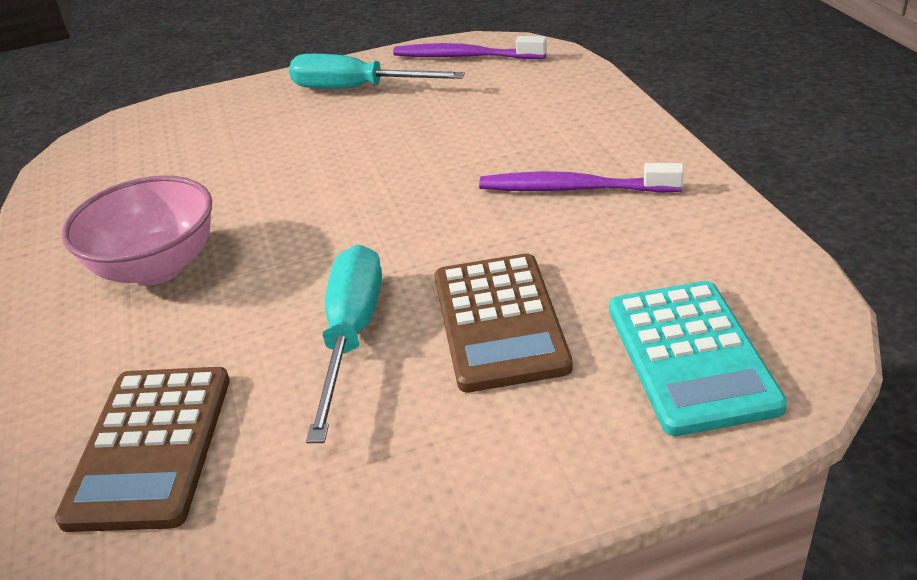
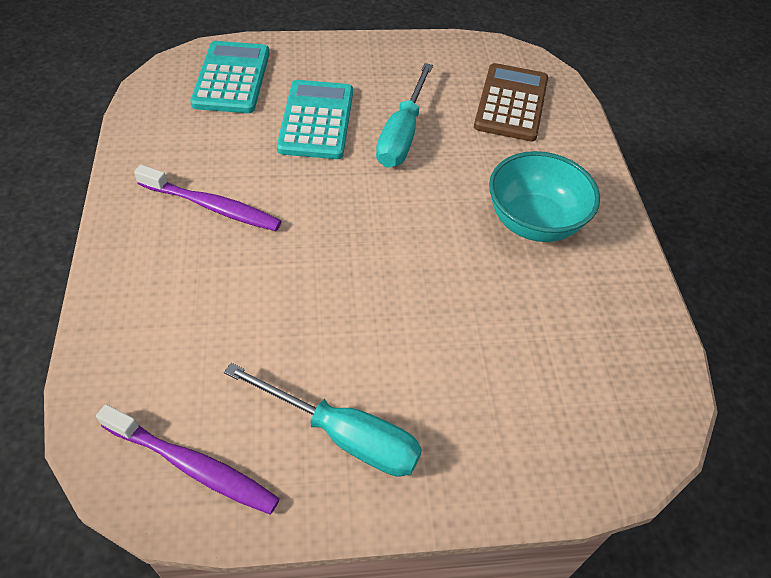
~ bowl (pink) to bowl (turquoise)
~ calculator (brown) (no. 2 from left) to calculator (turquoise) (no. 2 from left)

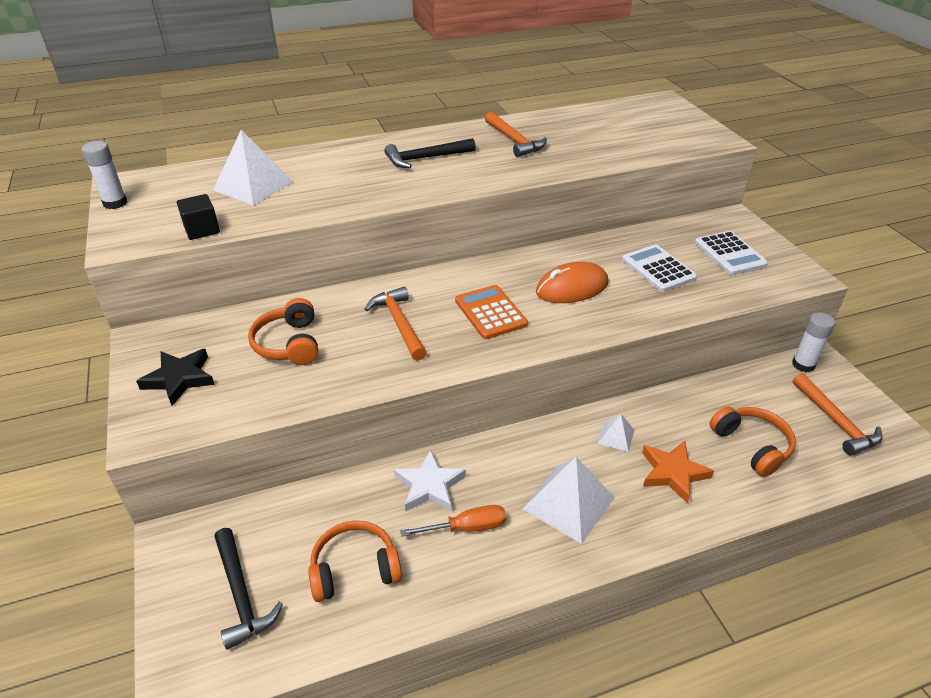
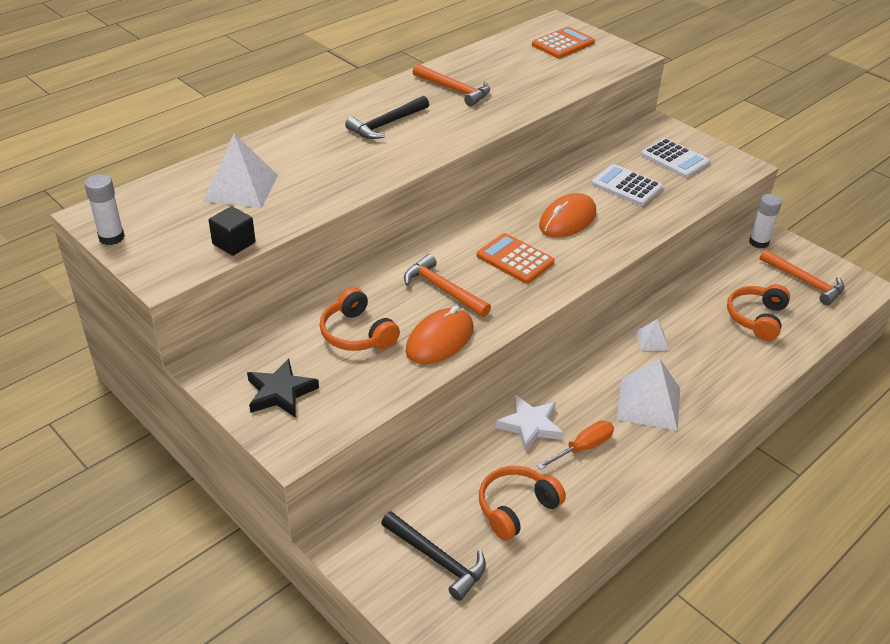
~ headphones (orange) (no. 3 from left) 105 degrees counterclockwise
- star (orange)
+ calculator (orange) (no. 2 from left)
+ mouse (orange) (no. 1 from left)

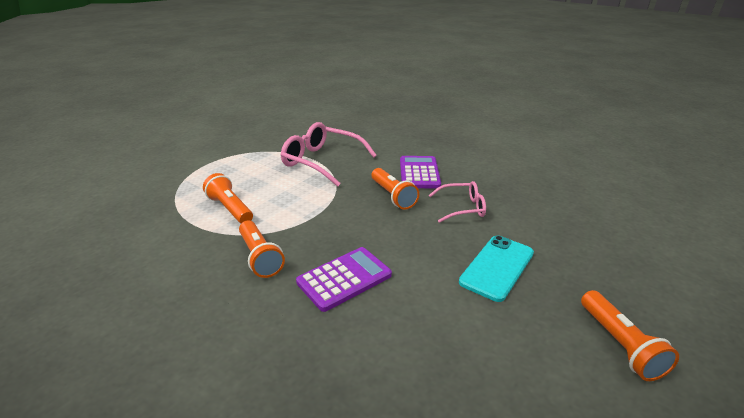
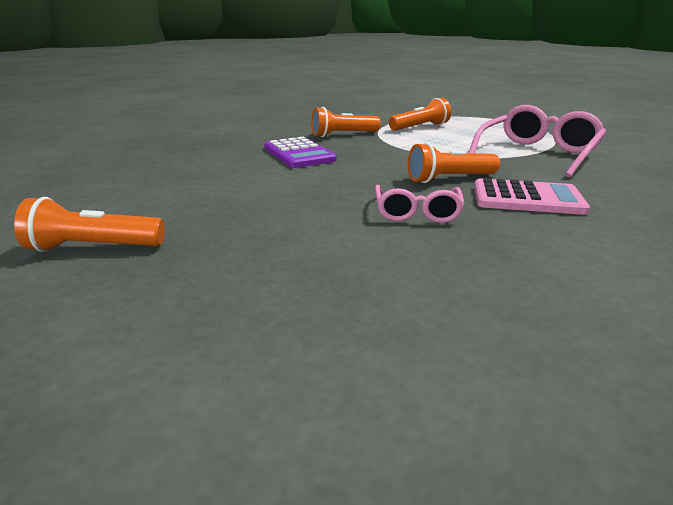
~ calculator (purple) (no. 2 from left) to calculator (pink)
- phone (turquoise)

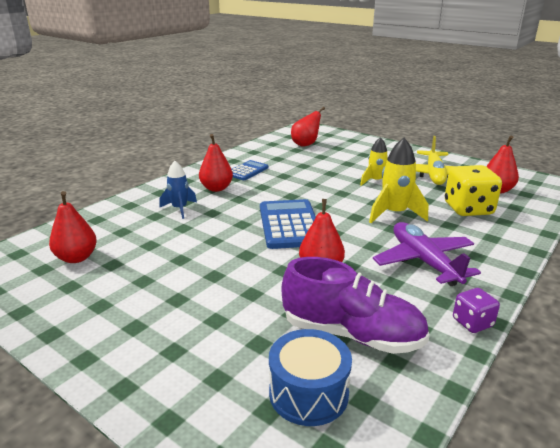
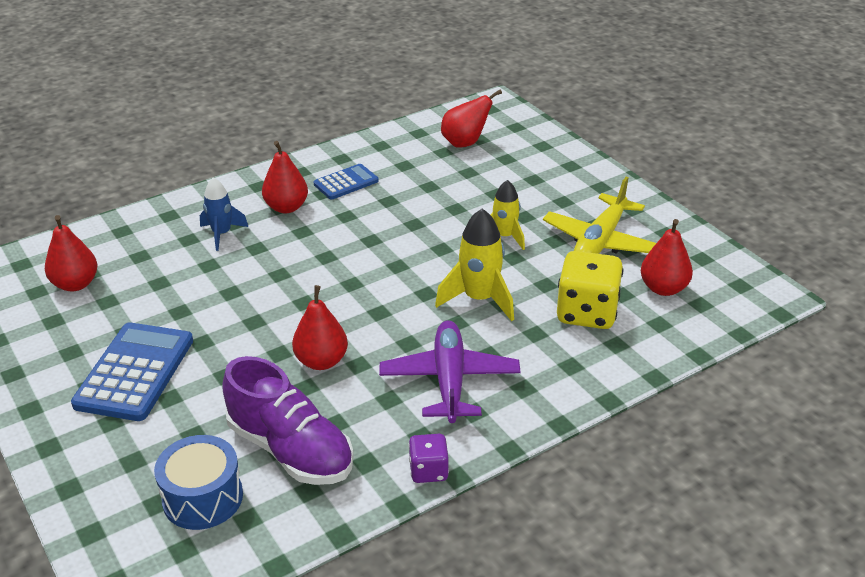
~ calculator (blue) (no. 2 from left in the first image) to calculator (blue) (no. 1 from left)

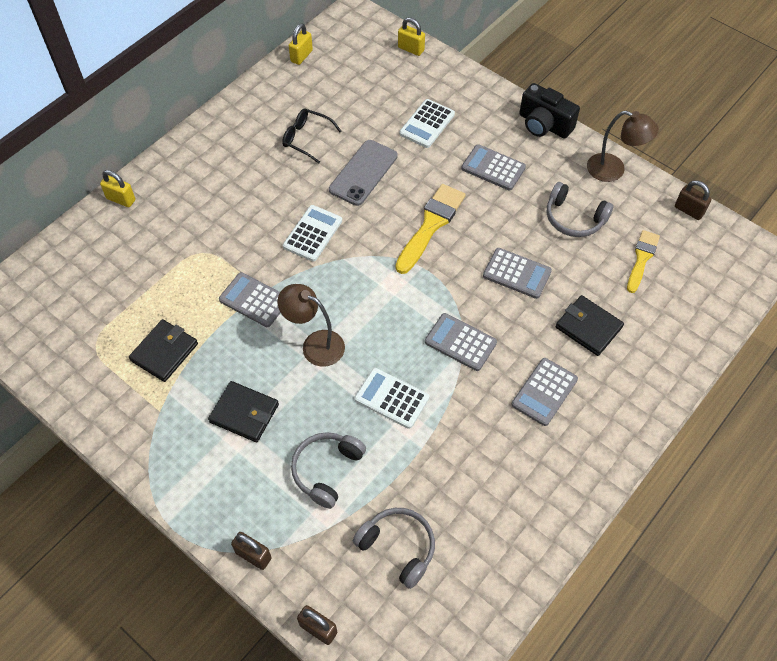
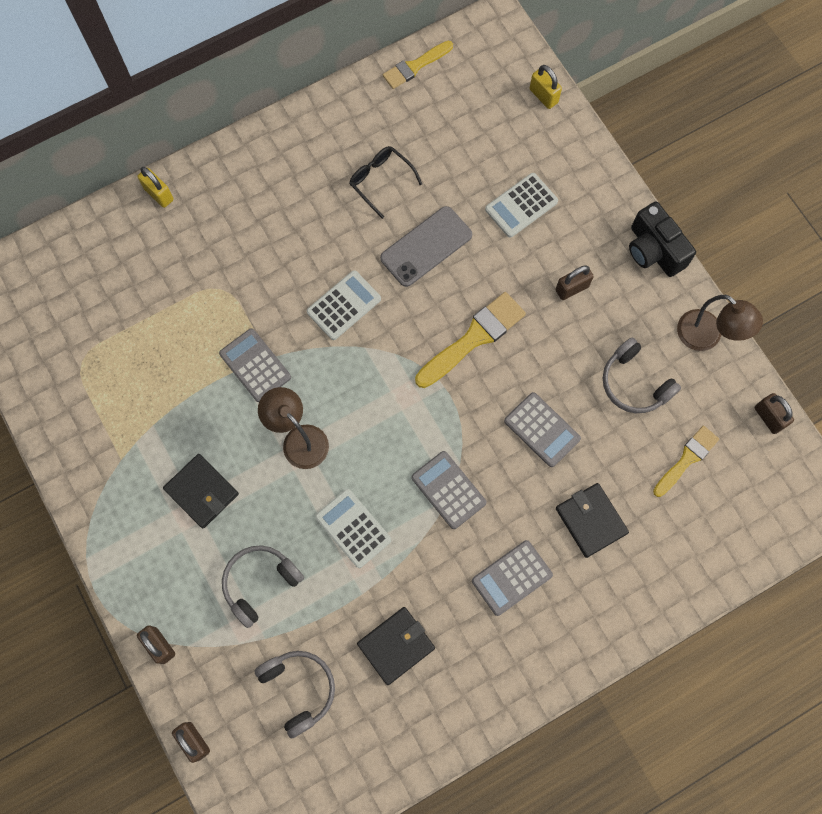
~ padlock (yellow) (no. 2 from left) to brush (yellow) (no. 1 from left)
~ calculator (grey) (no. 3 from left) to padlock (brown) (no. 3 from left)
~ wallet (black) (no. 1 from left in the first image) to wallet (black) (no. 2 from left)

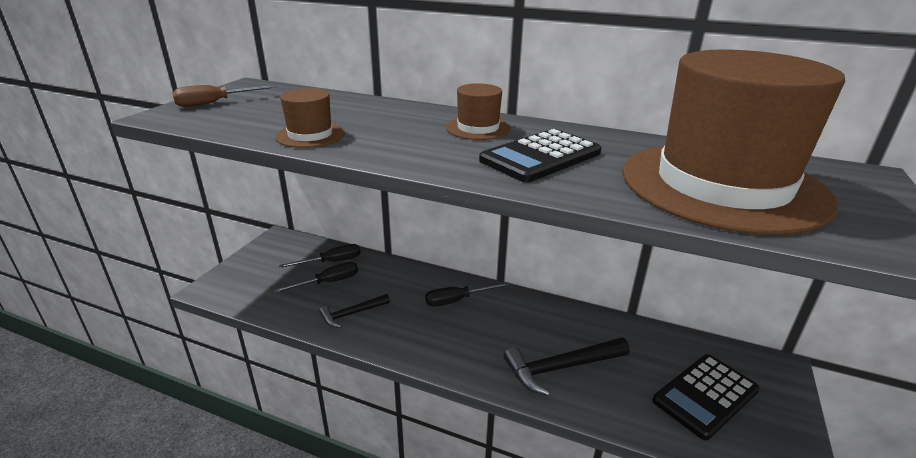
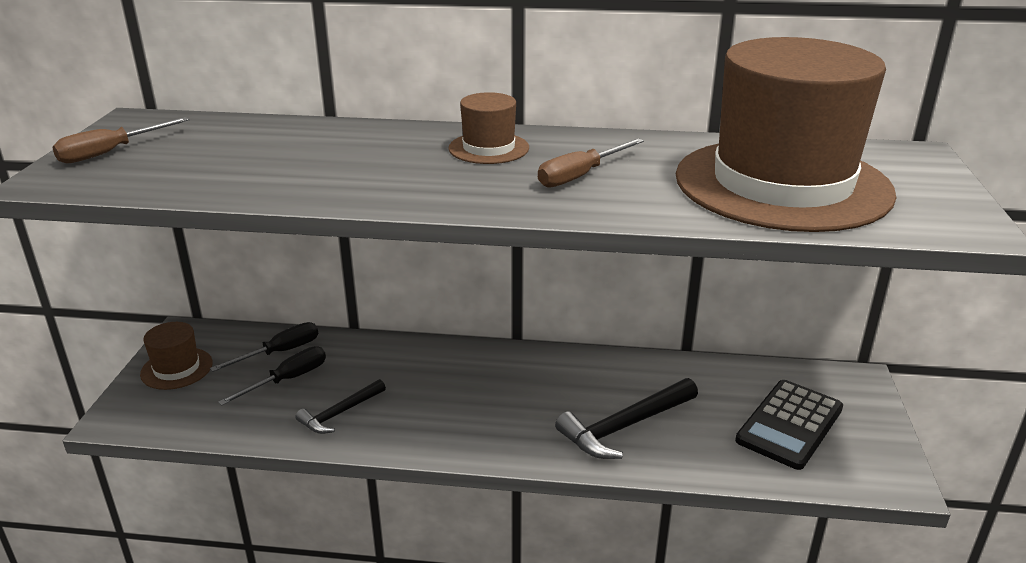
~ hat (brown) (no. 1 from left)
~ calculator (black) (no. 1 from left) to screwdriver (brown) (no. 2 from left)
- screwdriver (black) (no. 3 from left)

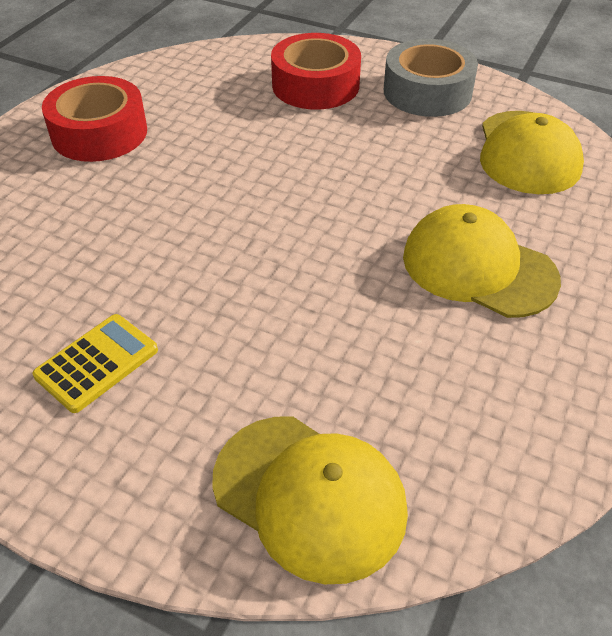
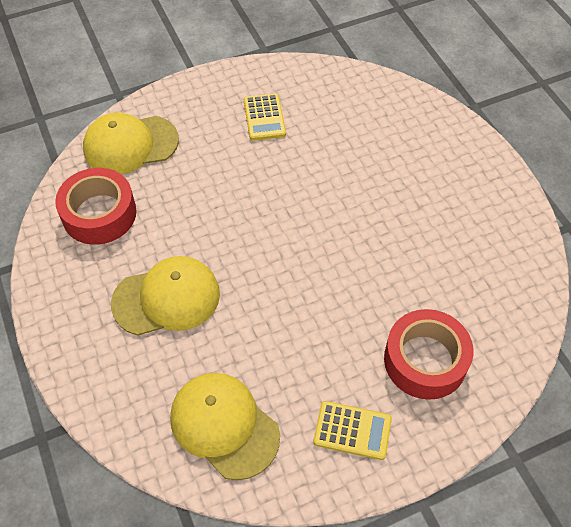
~ tape (grey) to calculator (yellow) (no. 2 from left)
~ tape (red) (no. 1 from left)

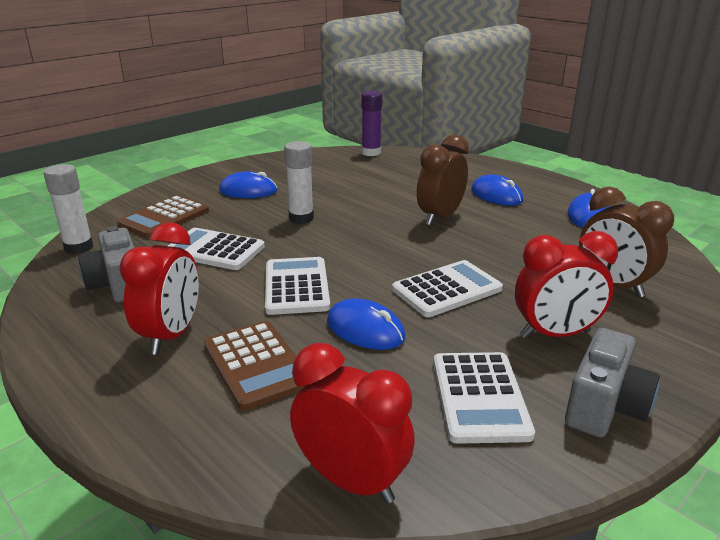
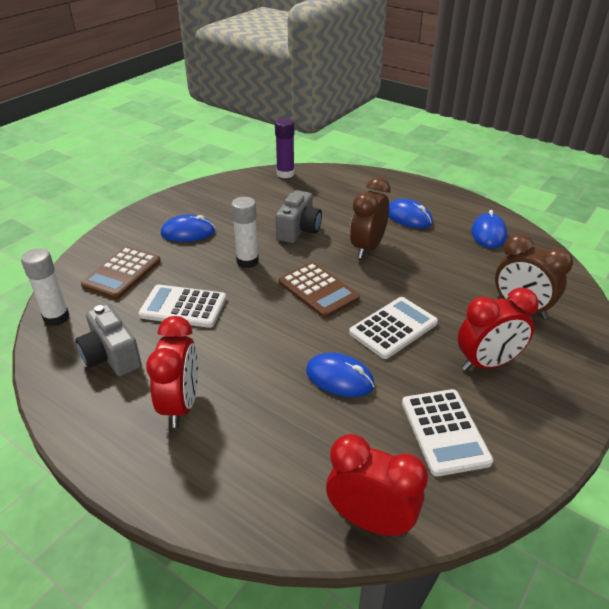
- calculator (white) (no. 2 from left)
~ calculator (brown) (no. 2 from left)
~ camera (grey) (no. 2 from left)

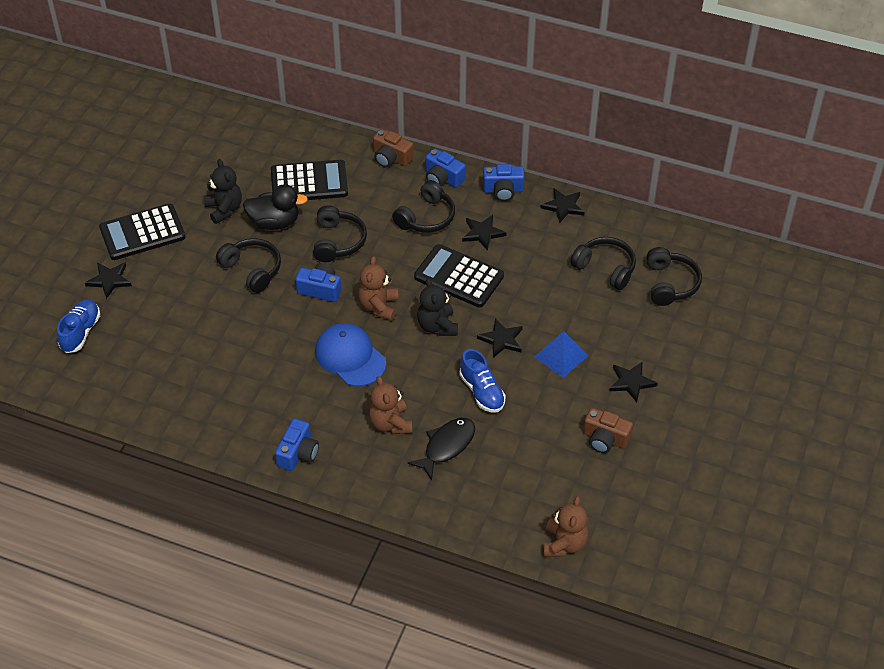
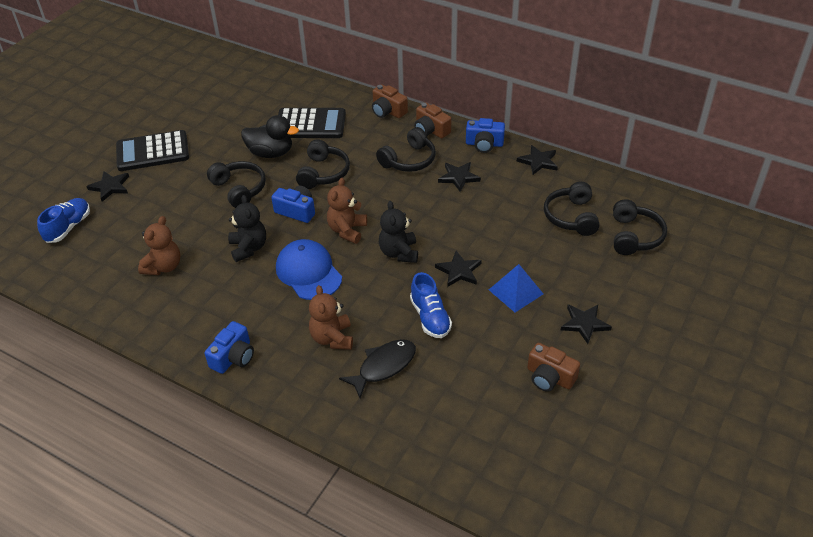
~ camera (blue) (no. 3 from left) to camera (brown) (no. 2 from left)
~ teddy bear (black) (no. 1 from left)
~ headphones (black) (no. 4 from left) 135 degrees counterclockwise
- calculator (black) (no. 3 from left)
~ teddy bear (brown) (no. 3 from left in the first image) to teddy bear (brown) (no. 1 from left)

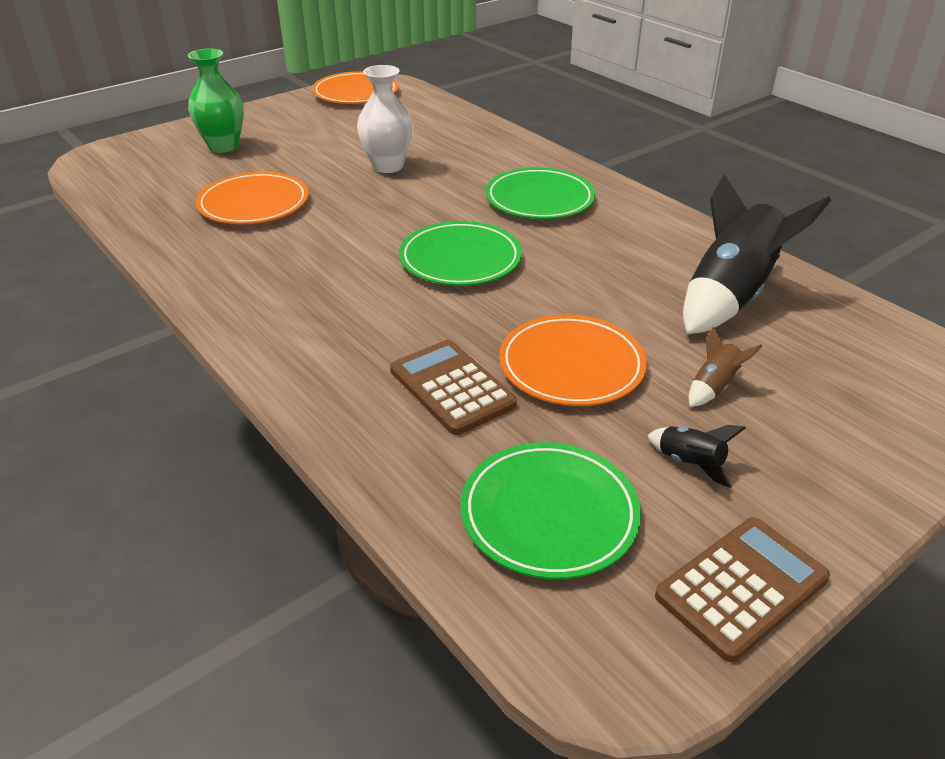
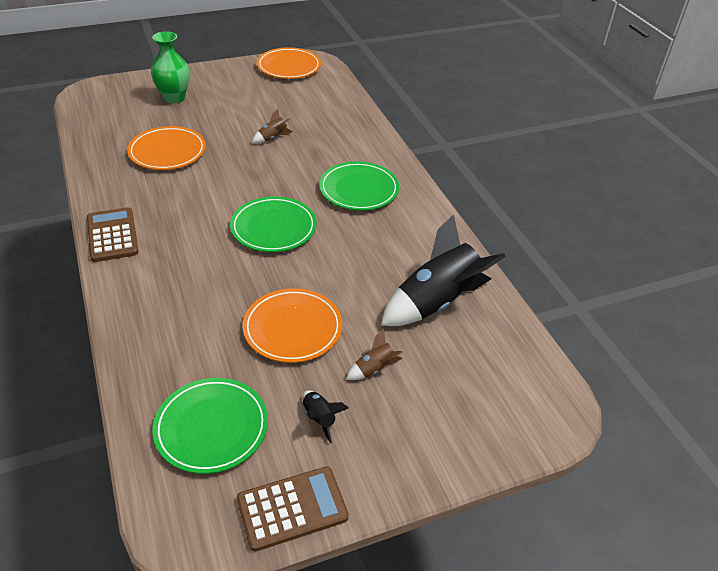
~ vase (white) to rocket (brown) (no. 1 from left)
~ calculator (brown) (no. 1 from left)

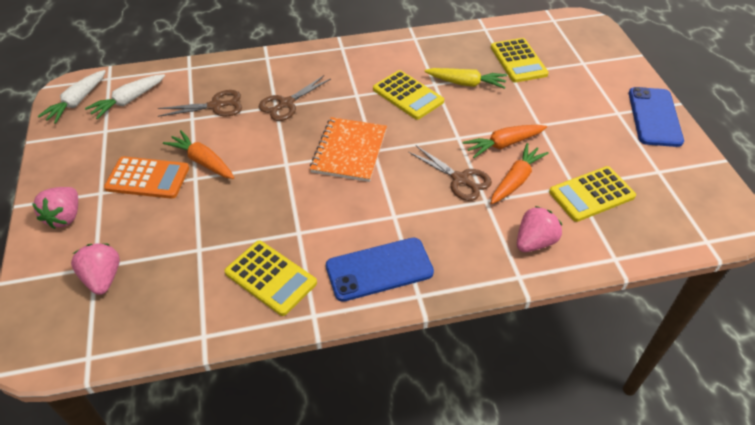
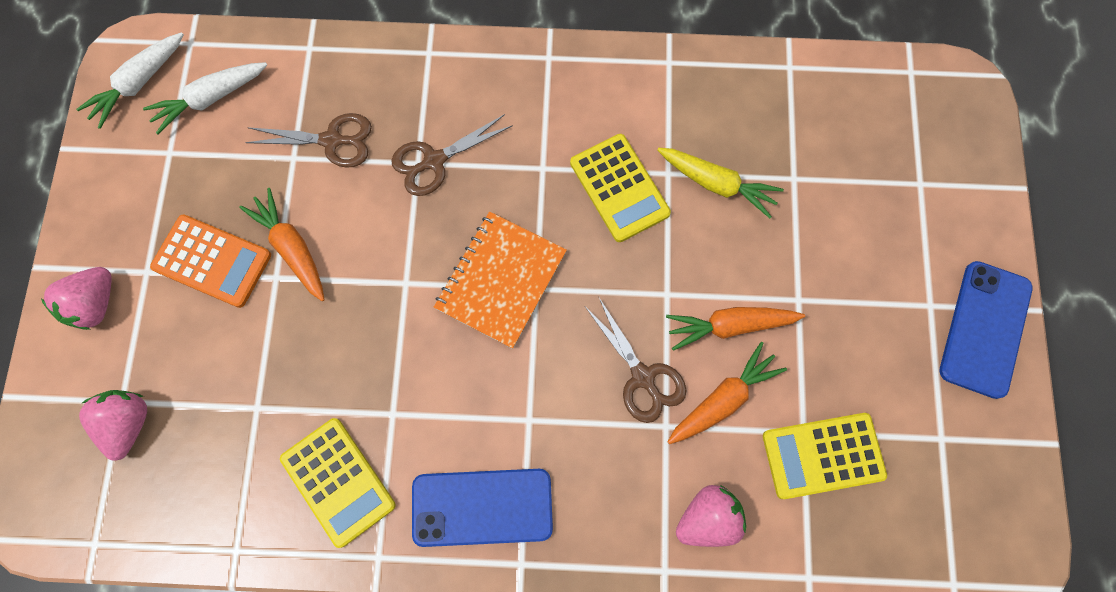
- calculator (yellow) (no. 3 from left)

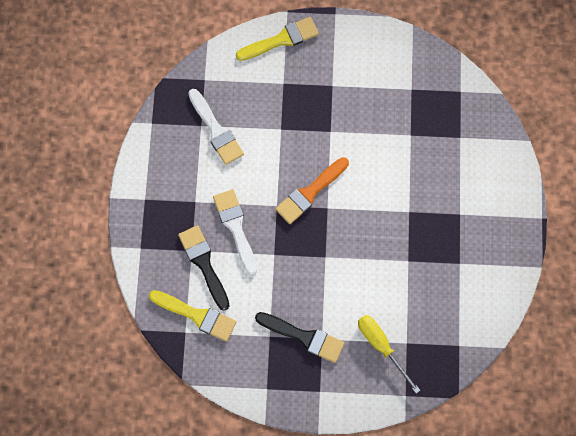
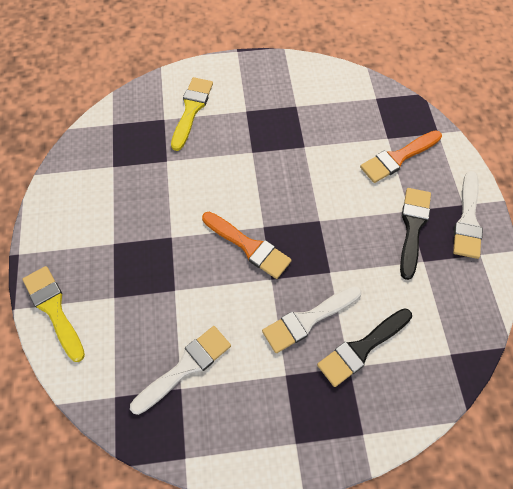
~ brush (yellow) (no. 1 from left in the first image) to brush (yellow) (no. 2 from left)
~ screwdriver (yellow) to brush (orange) (no. 2 from left)
+ brush (white) (no. 3 from left)

